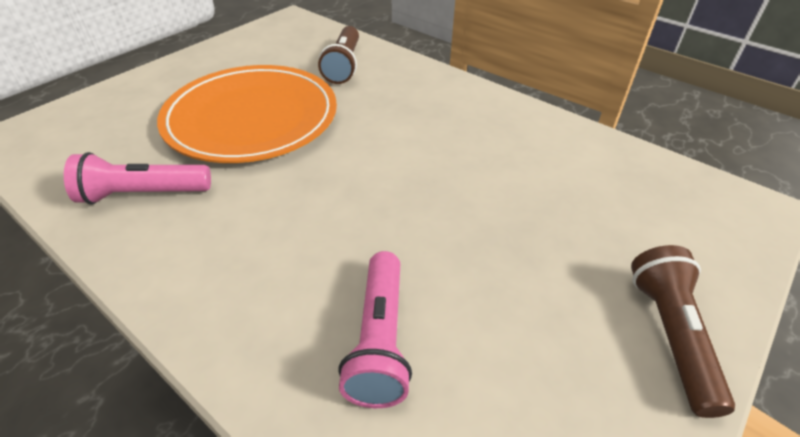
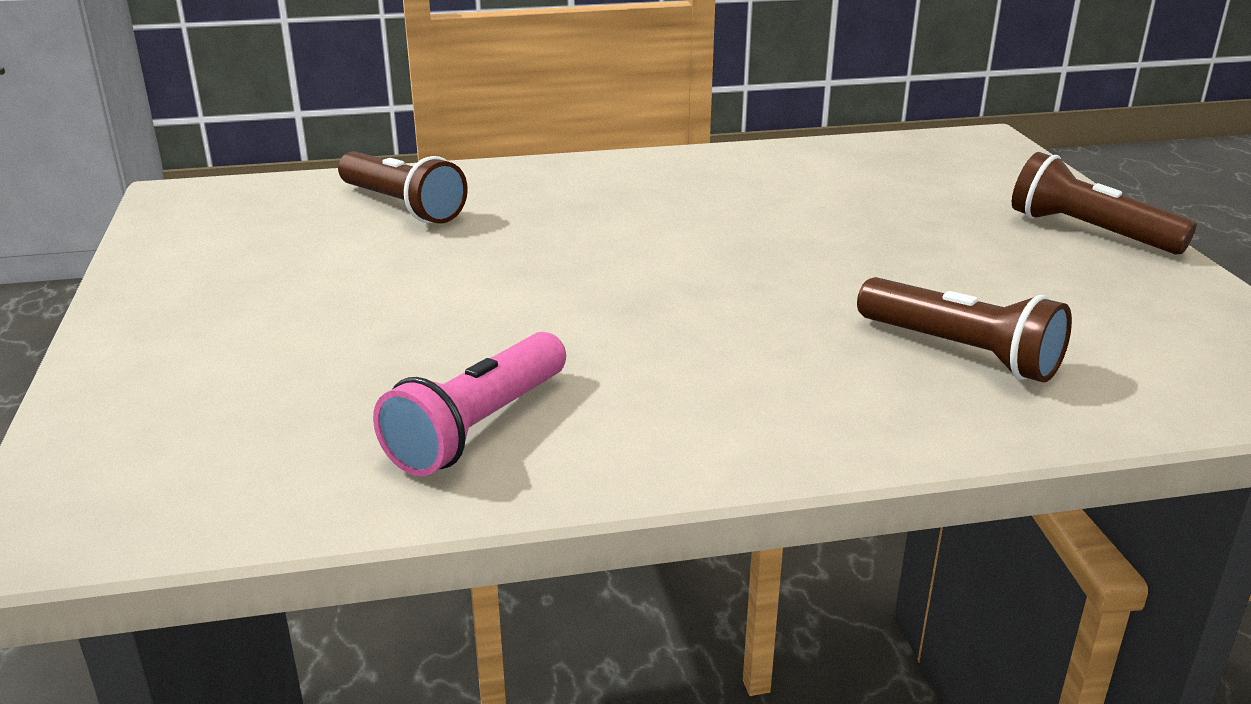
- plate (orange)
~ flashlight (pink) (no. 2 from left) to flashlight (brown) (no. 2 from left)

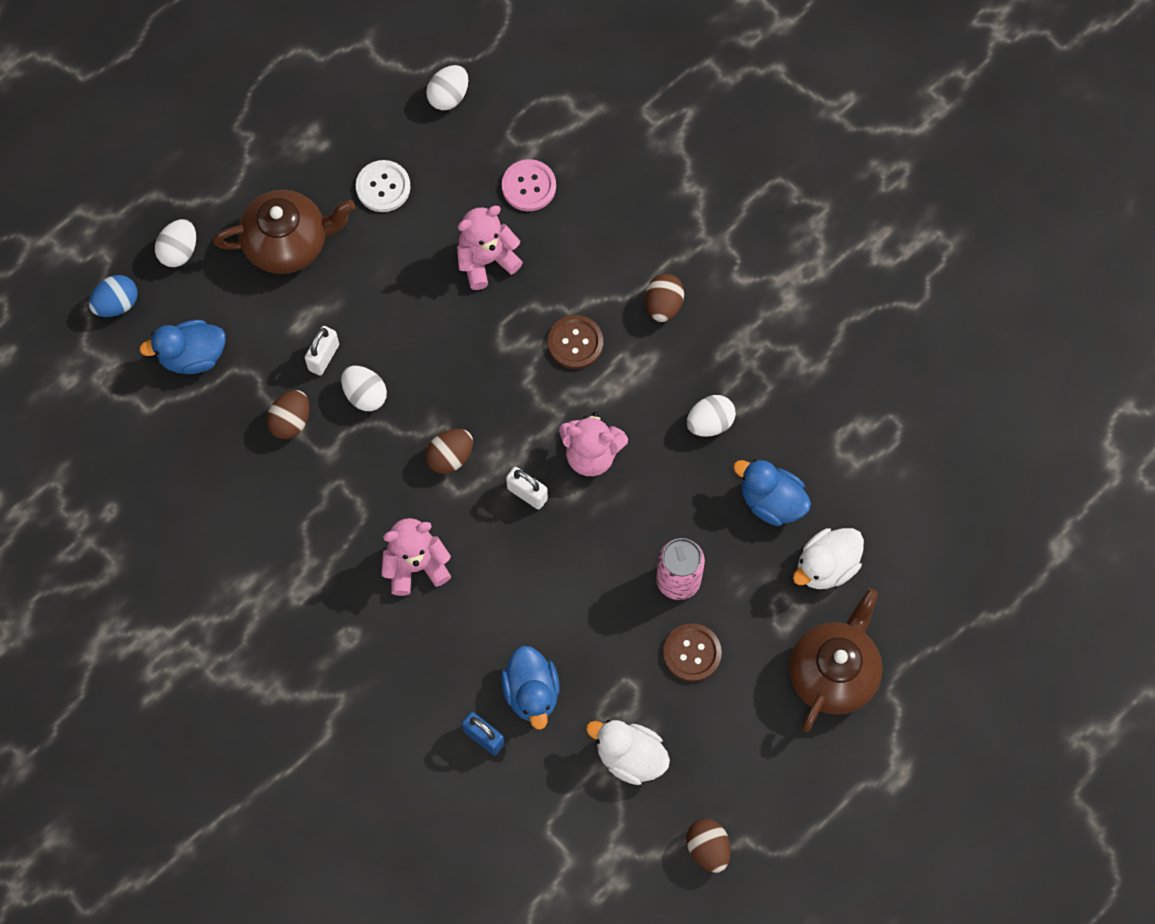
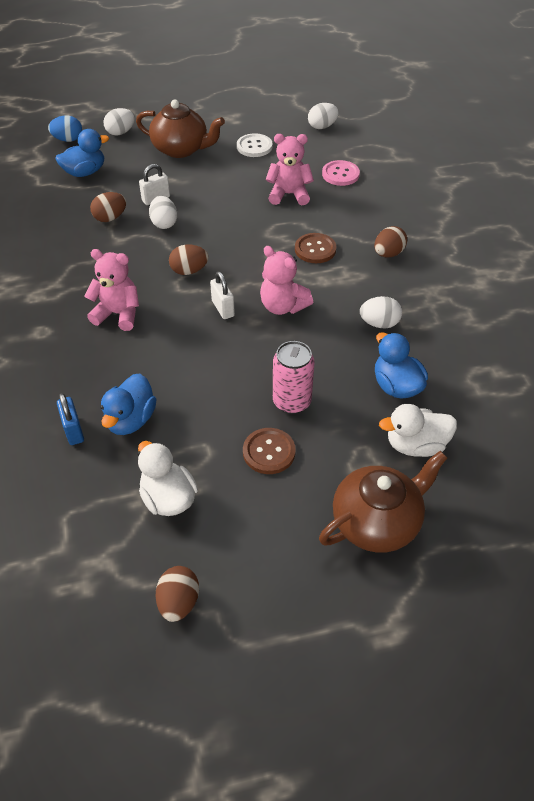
~ duck (blue) (no. 1 from left) 135 degrees clockwise

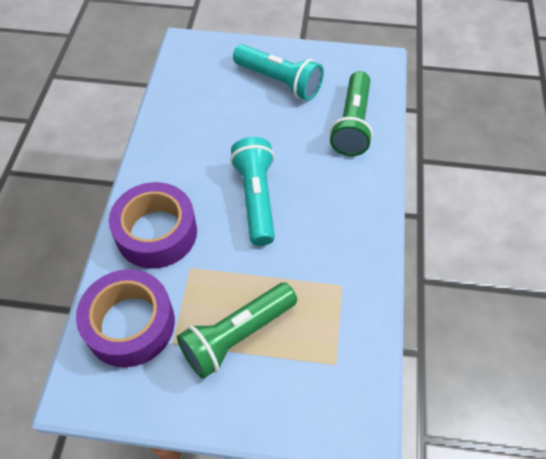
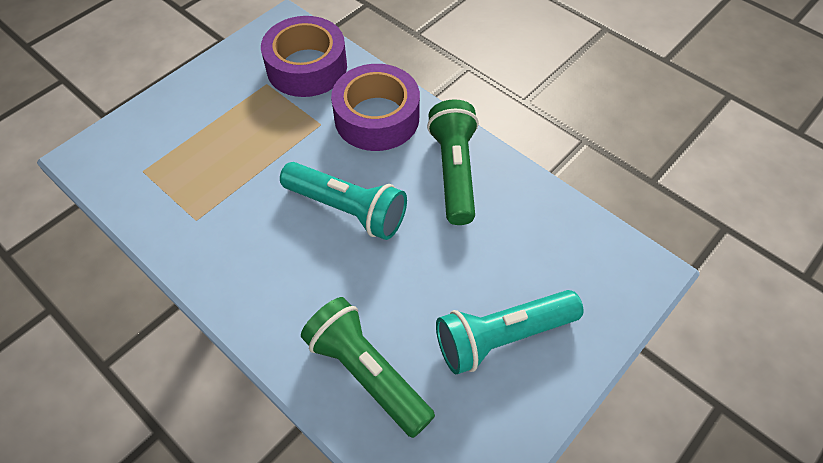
~ flashlight (green) (no. 1 from left in the first image) to flashlight (green) (no. 2 from left)

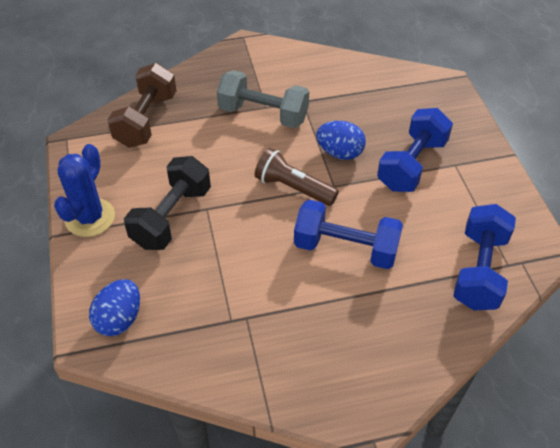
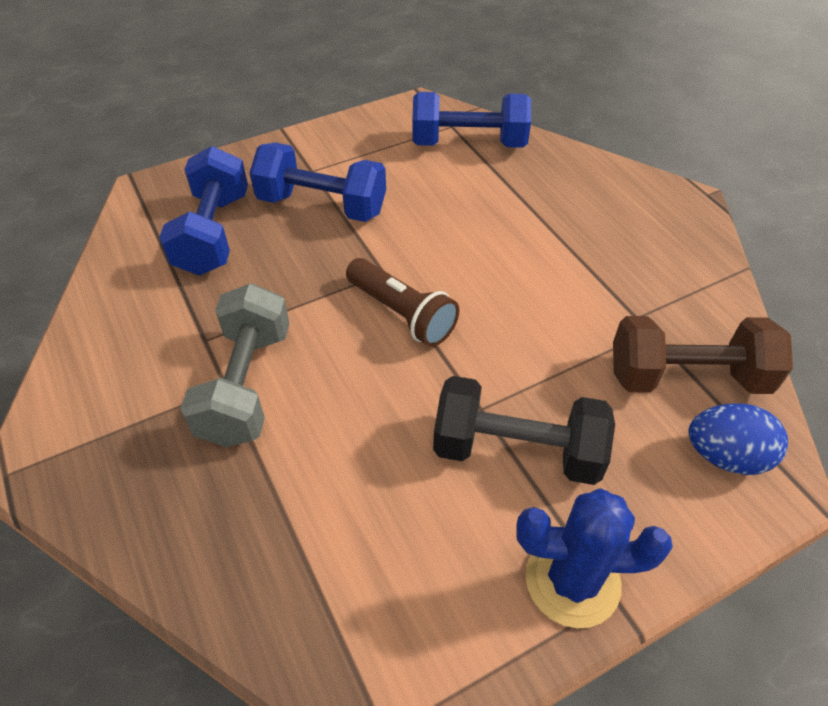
~ dumbbell (brown)
- egg (blue) (no. 2 from left)
~ flashlight (brown) 60 degrees counterclockwise
~ dumbbell (blue) (no. 1 from left)

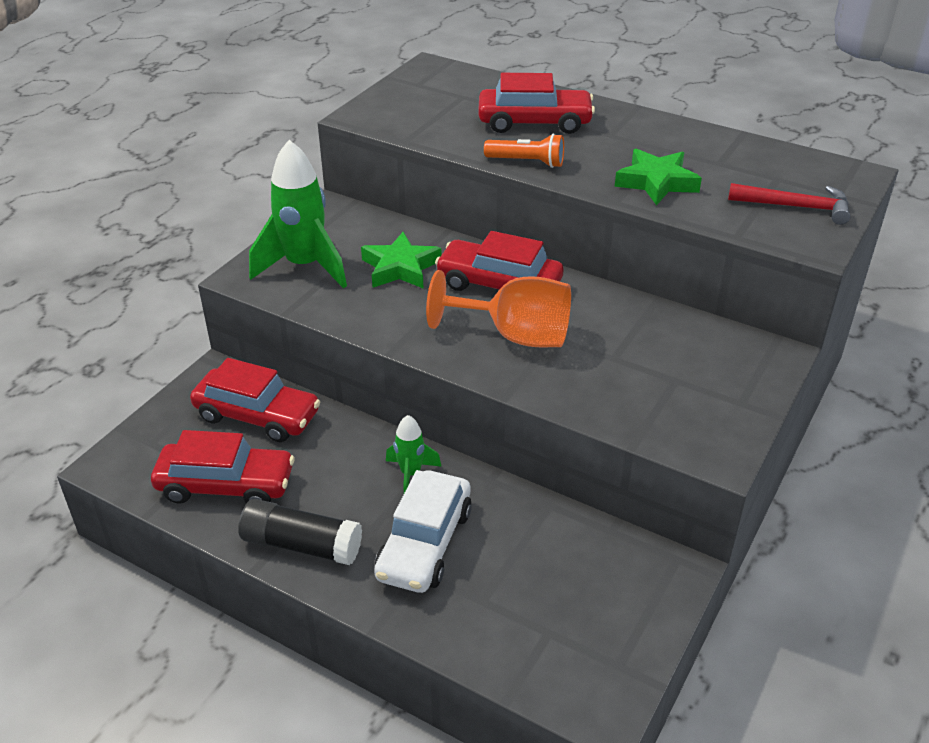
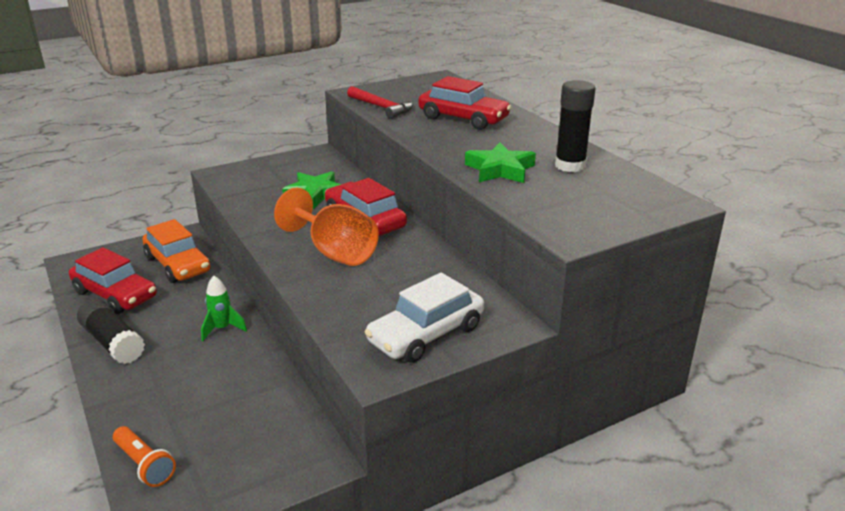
~ flashlight (orange)
- rocket (green) (no. 1 from left)
~ hammer (red)
~ car (red) (no. 2 from left) to car (orange)
~ car (white)
+ glue stick (black) (no. 2 from left)

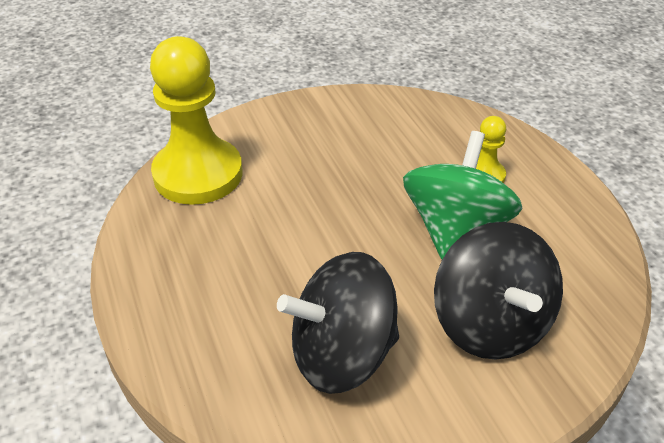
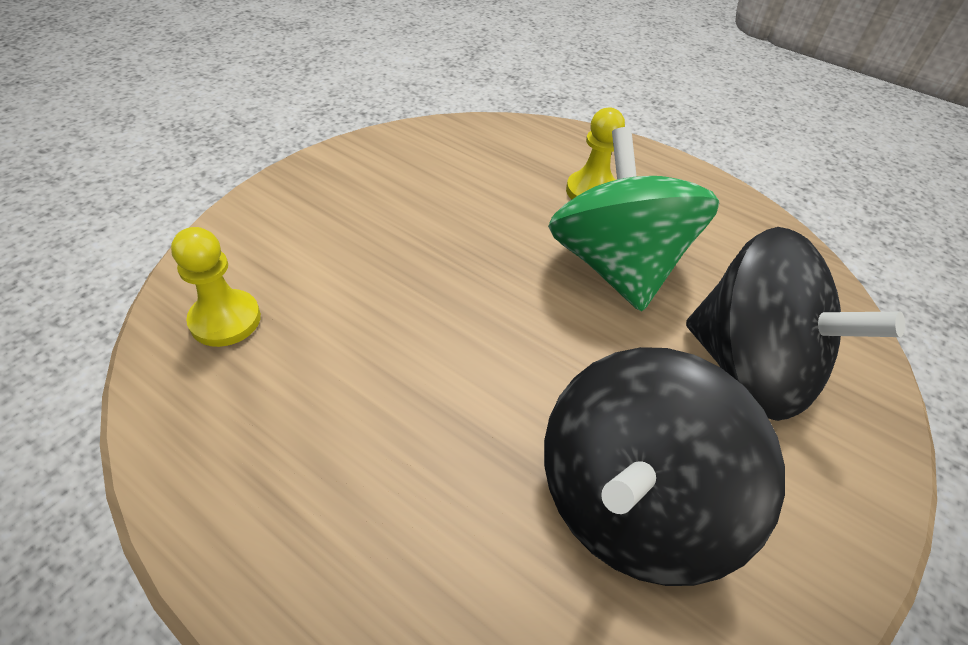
~ pawn (yellow) (no. 1 from left) x0.47

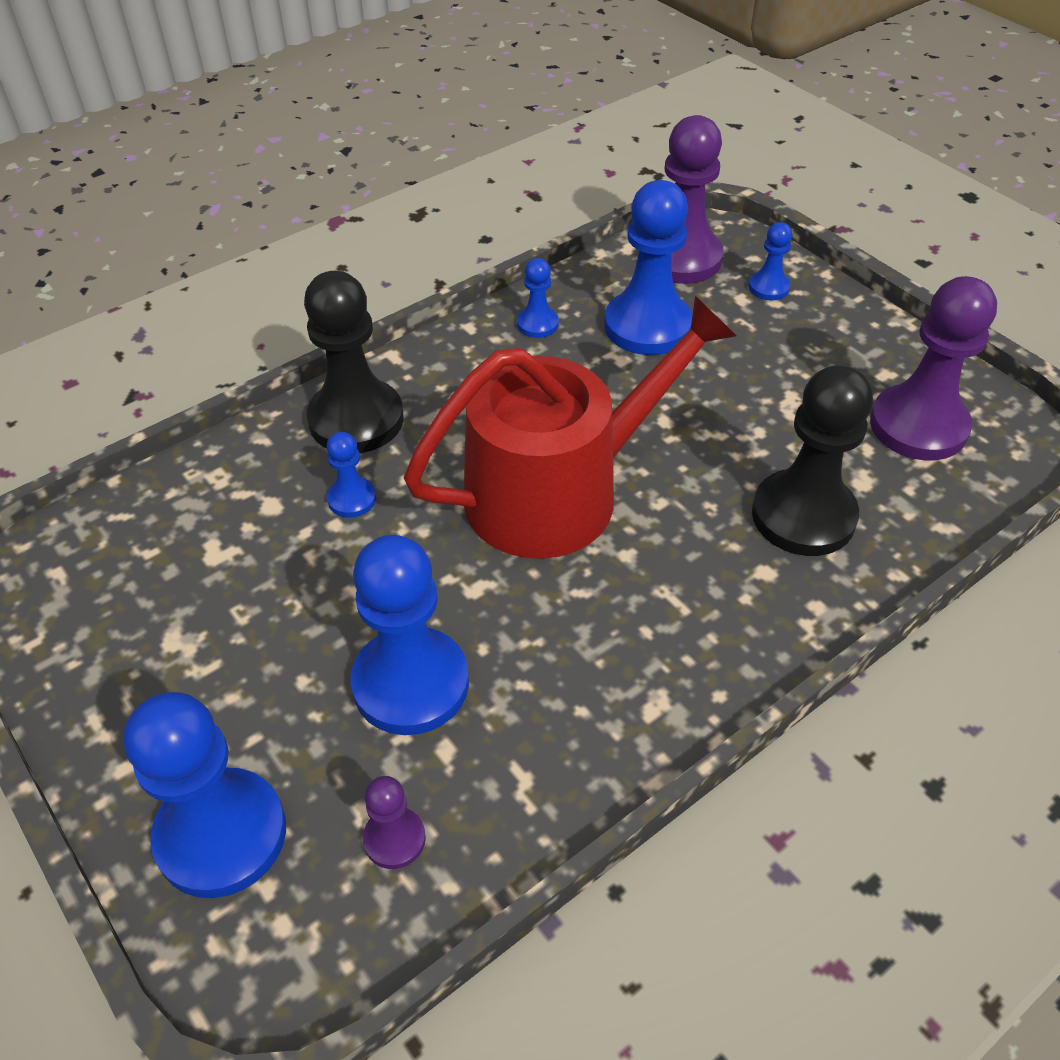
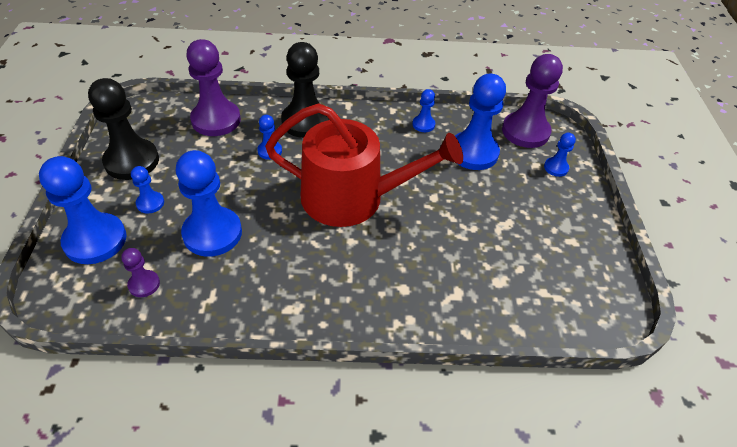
~ pawn (purple) (no. 3 from left in the first image) to pawn (purple) (no. 2 from left)
~ pawn (black) (no. 2 from left in the first image) to pawn (black) (no. 1 from left)
+ pawn (blue) (no. 2 from left)

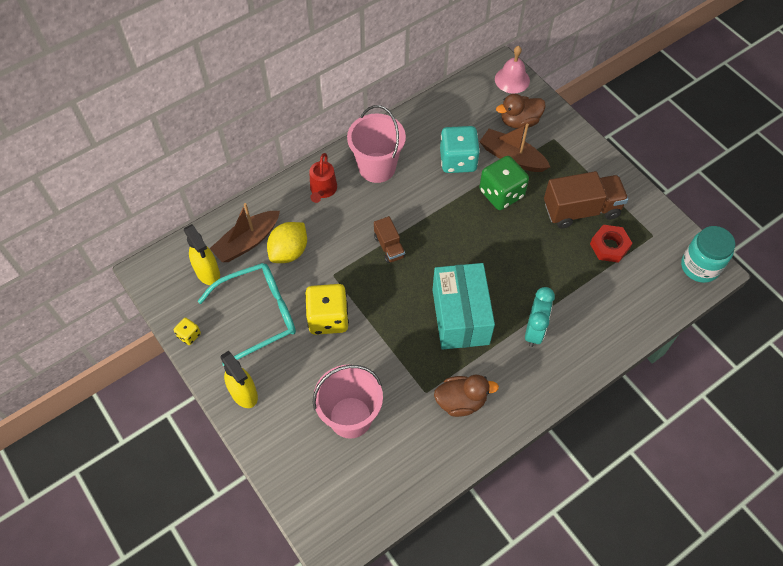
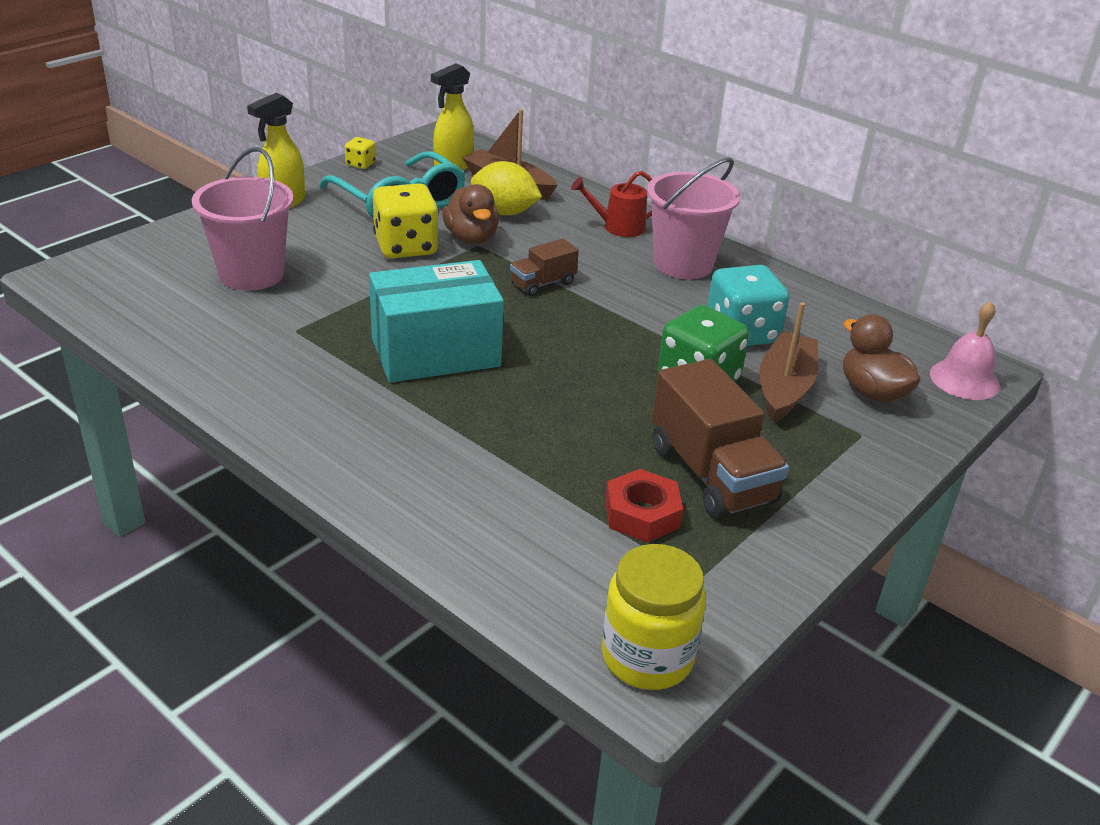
~ jar (turquoise) to jar (yellow)
- clock (turquoise)
~ duck (brown) (no. 1 from left)

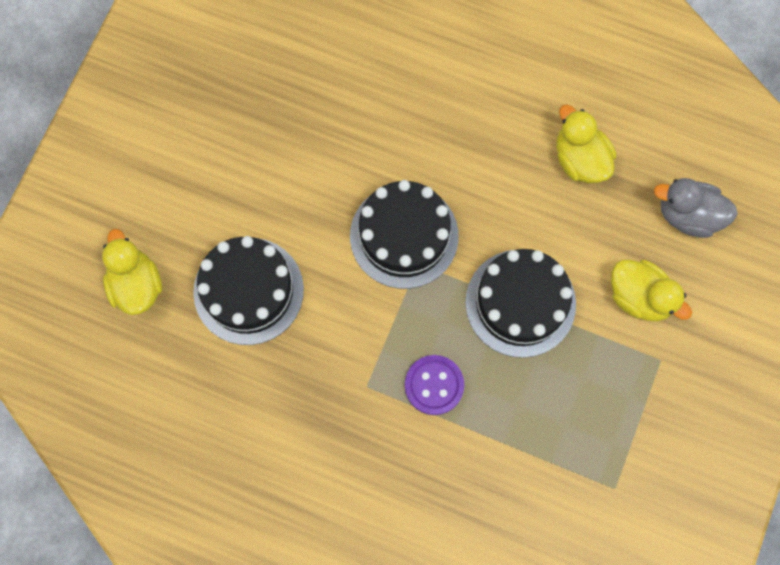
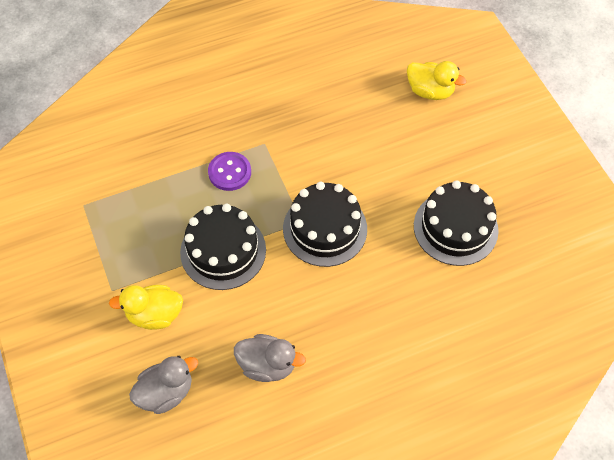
~ duck (yellow) (no. 2 from left) to duck (grey) (no. 2 from left)
~ cake (black) (no. 1 from left in the first image) to cake (black) (no. 3 from left)

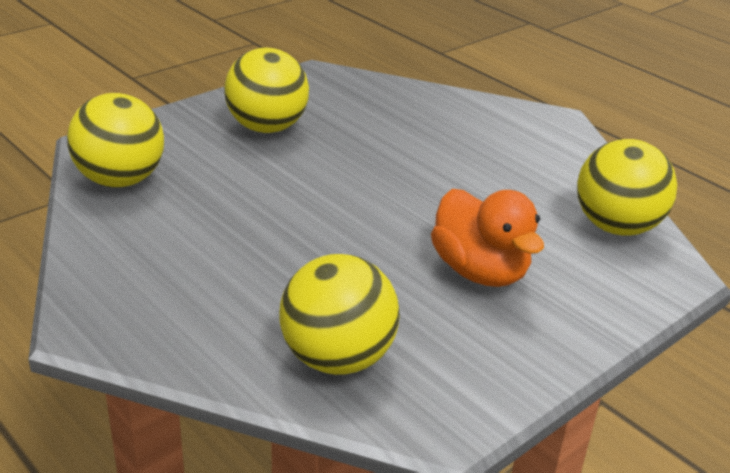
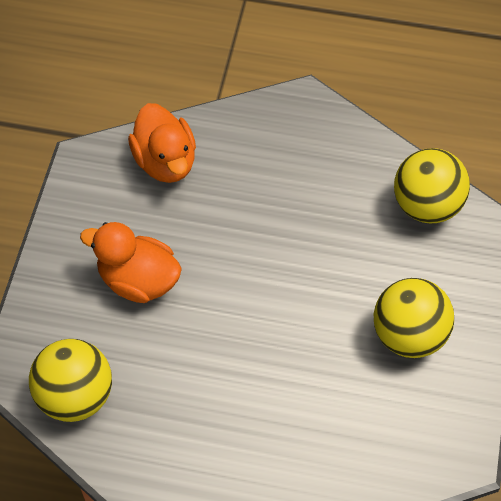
~ ball (yellow) (no. 3 from left) to duck (orange) (no. 2 from left)

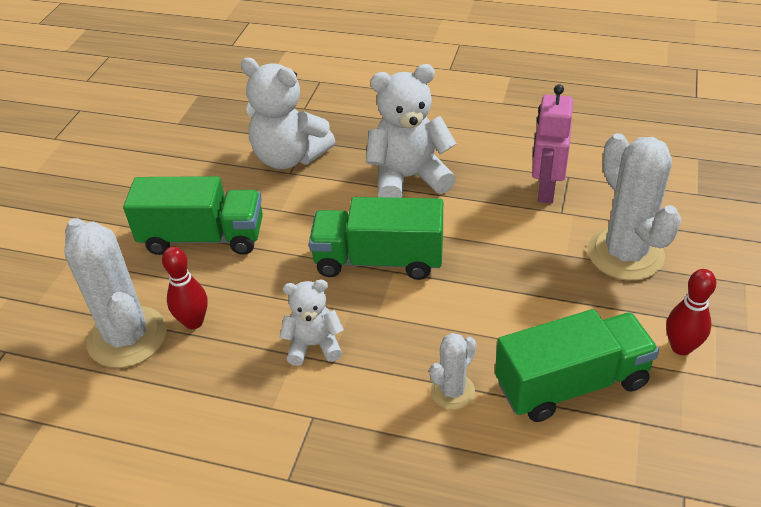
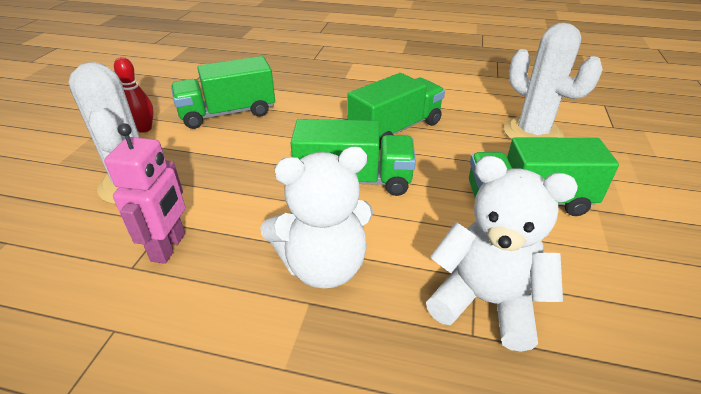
- bowling pin (red) (no. 1 from left)
~ teddy bear (white) (no. 2 from left) to truck (green) (no. 3 from left)
- cactus (white) (no. 2 from left)

